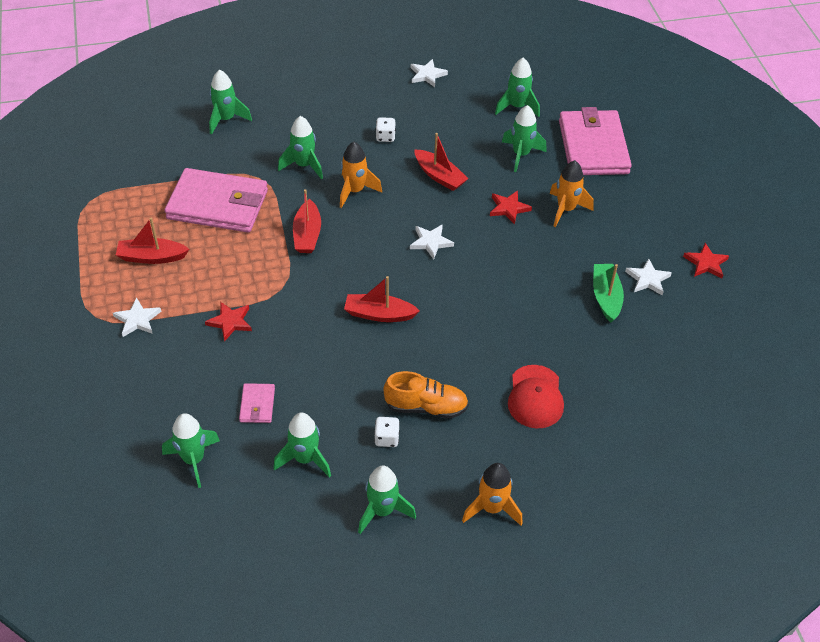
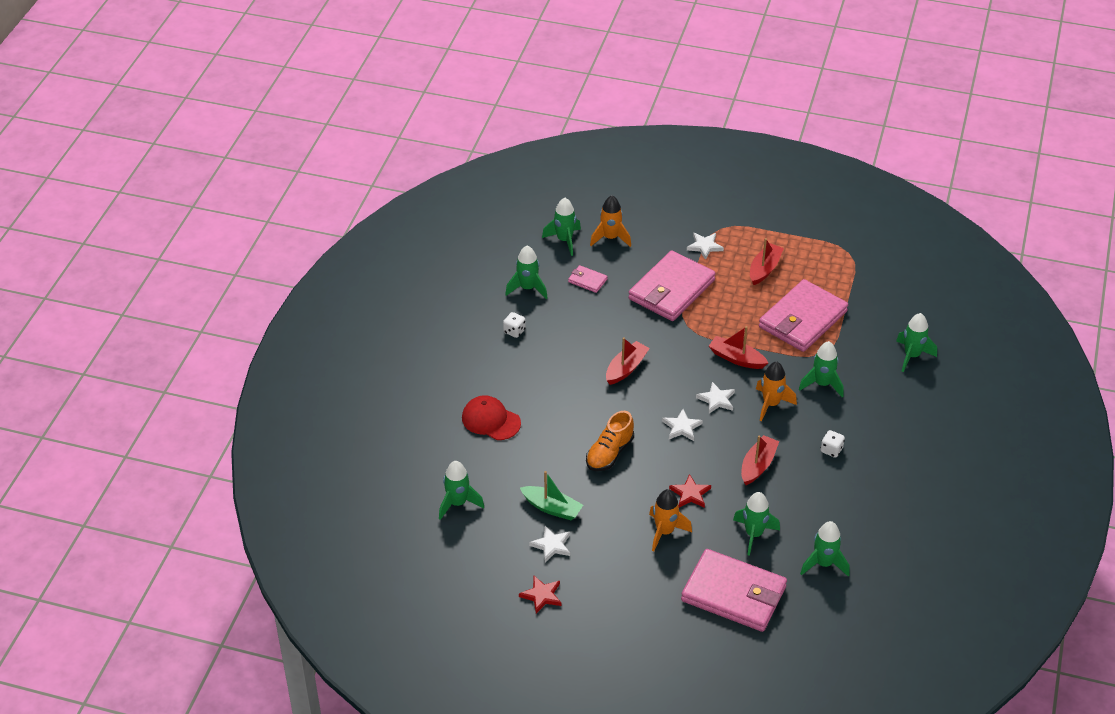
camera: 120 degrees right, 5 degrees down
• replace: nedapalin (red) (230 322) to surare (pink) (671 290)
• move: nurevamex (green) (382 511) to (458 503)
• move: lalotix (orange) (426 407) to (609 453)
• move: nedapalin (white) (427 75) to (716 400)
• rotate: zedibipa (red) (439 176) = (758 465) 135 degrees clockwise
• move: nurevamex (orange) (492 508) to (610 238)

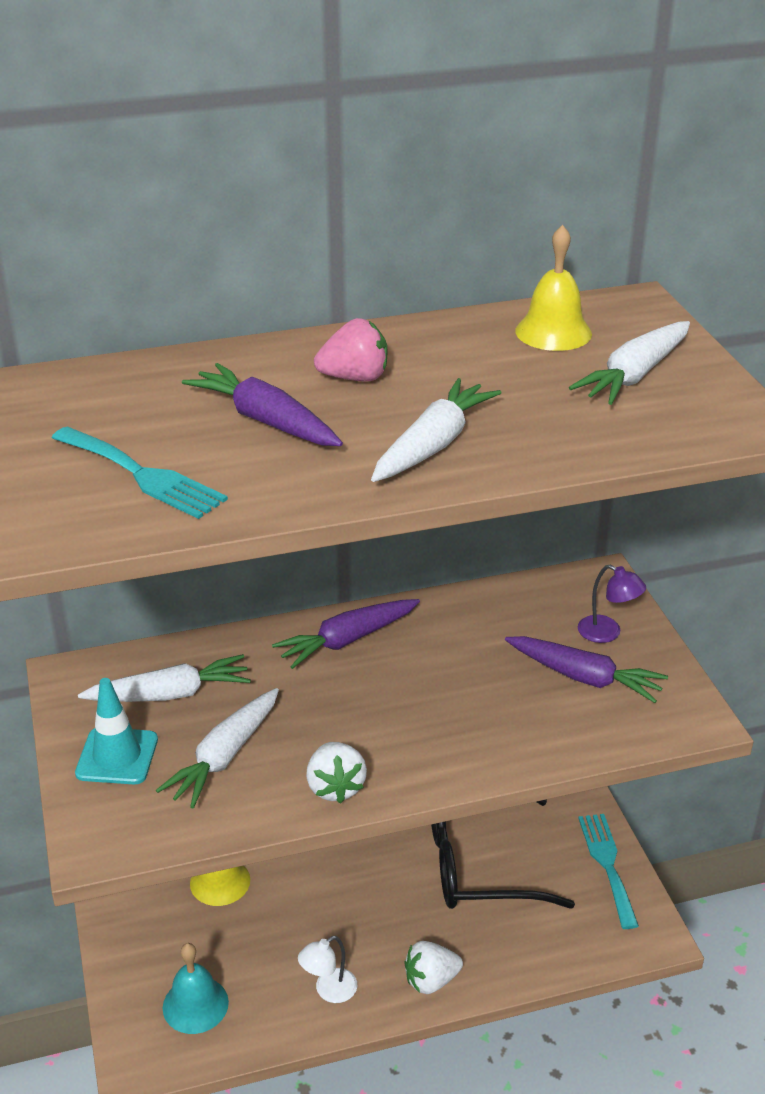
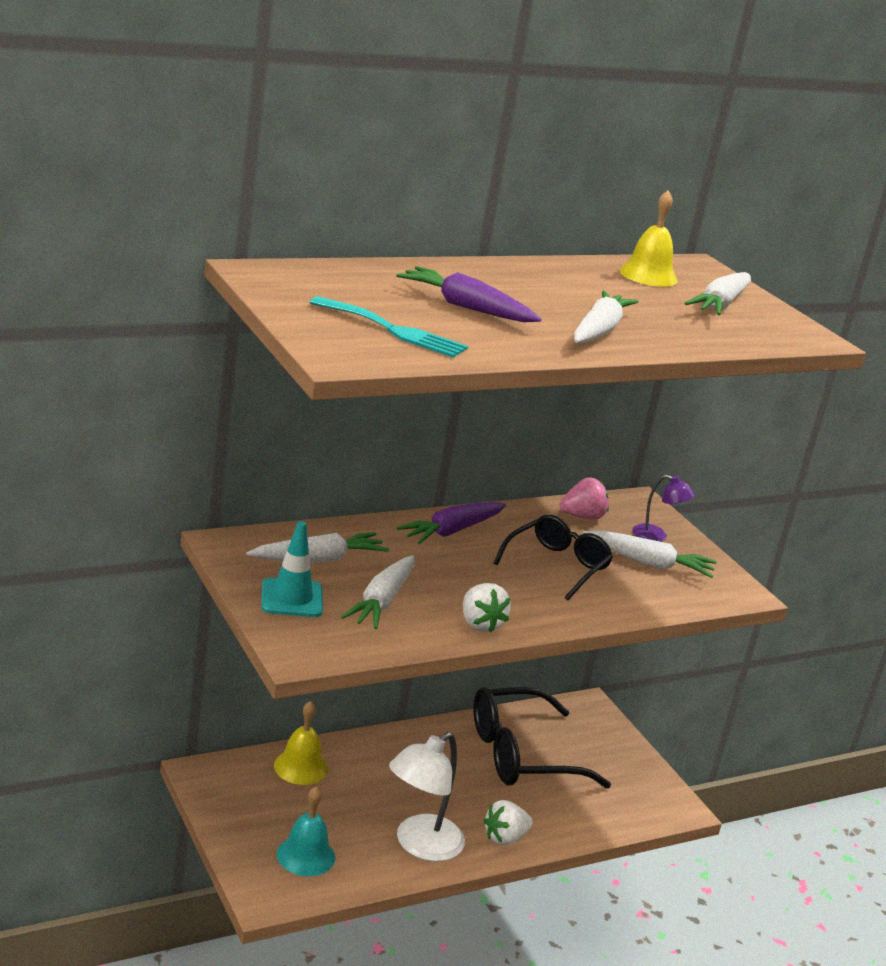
camera: 15 degrees left, 10 degrees down
• resize: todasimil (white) (329 991) = (420 845) x1.89
• move: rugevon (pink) (355 378) to (582 517)
• recolor: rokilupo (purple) (584 677) to rokilupo (white) (649 563)
• delete: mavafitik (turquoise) (607 864)
• insert: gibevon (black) (557 565)

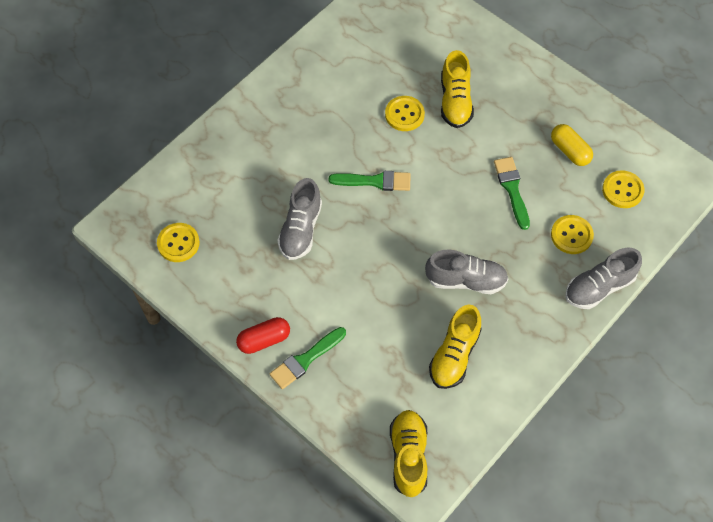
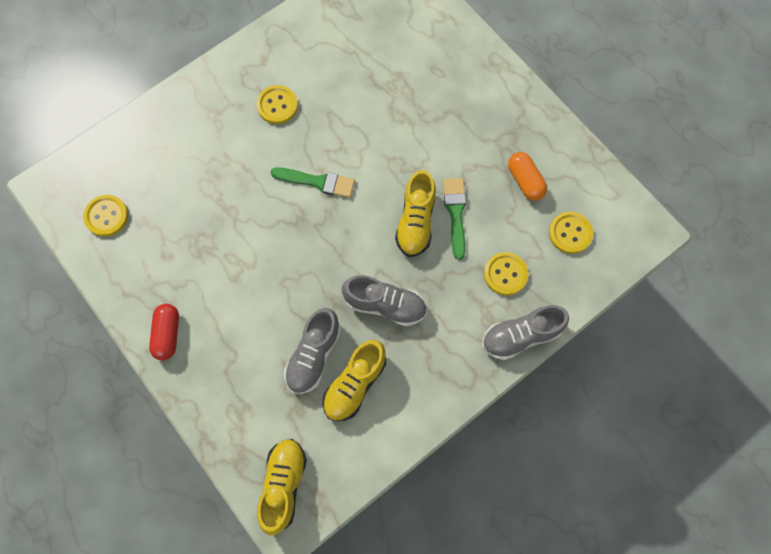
camera: 10 degrees right, 10 degrees up
• rotate: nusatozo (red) (264 340) = (168 334) 75 degrees counterclockwise
• delete: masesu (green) (305 360)
• move: lalotix (grey) (300 229) to (313 355)
• move: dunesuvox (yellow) (404 114) to (277 105)
• move: lalotix (yellow) (455 101) to (416 221)
• recolor: nusatozo (yellow) (570 151) to nusatozo (orange) (525 181)

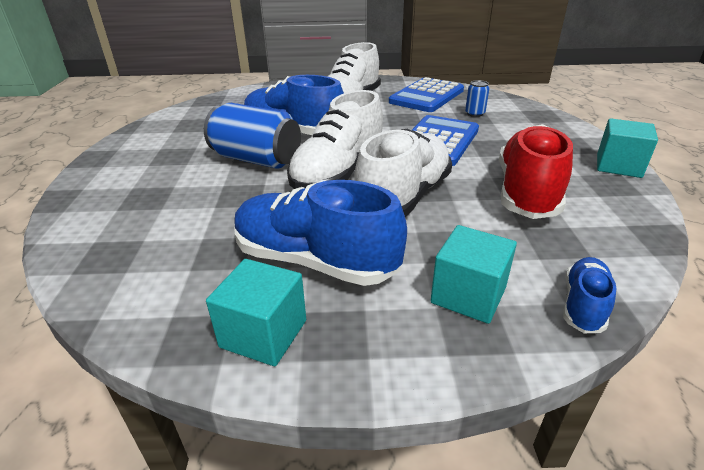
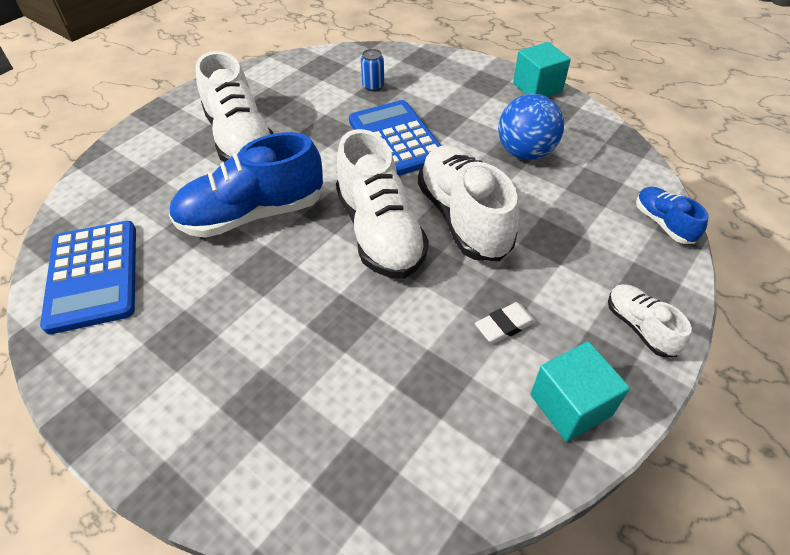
camera: 50 degrees left, 15 degrees up
• delete: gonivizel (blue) (256 159)
• replace: lalotix (blue) (315 261) to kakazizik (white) (504 325)
• move: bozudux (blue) (427 96) to (93 276)
• delete: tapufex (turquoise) (468 295)
• replace: lalotix (red) (527 192) to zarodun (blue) (525 153)
• insert: lalotix (white) (640 327)

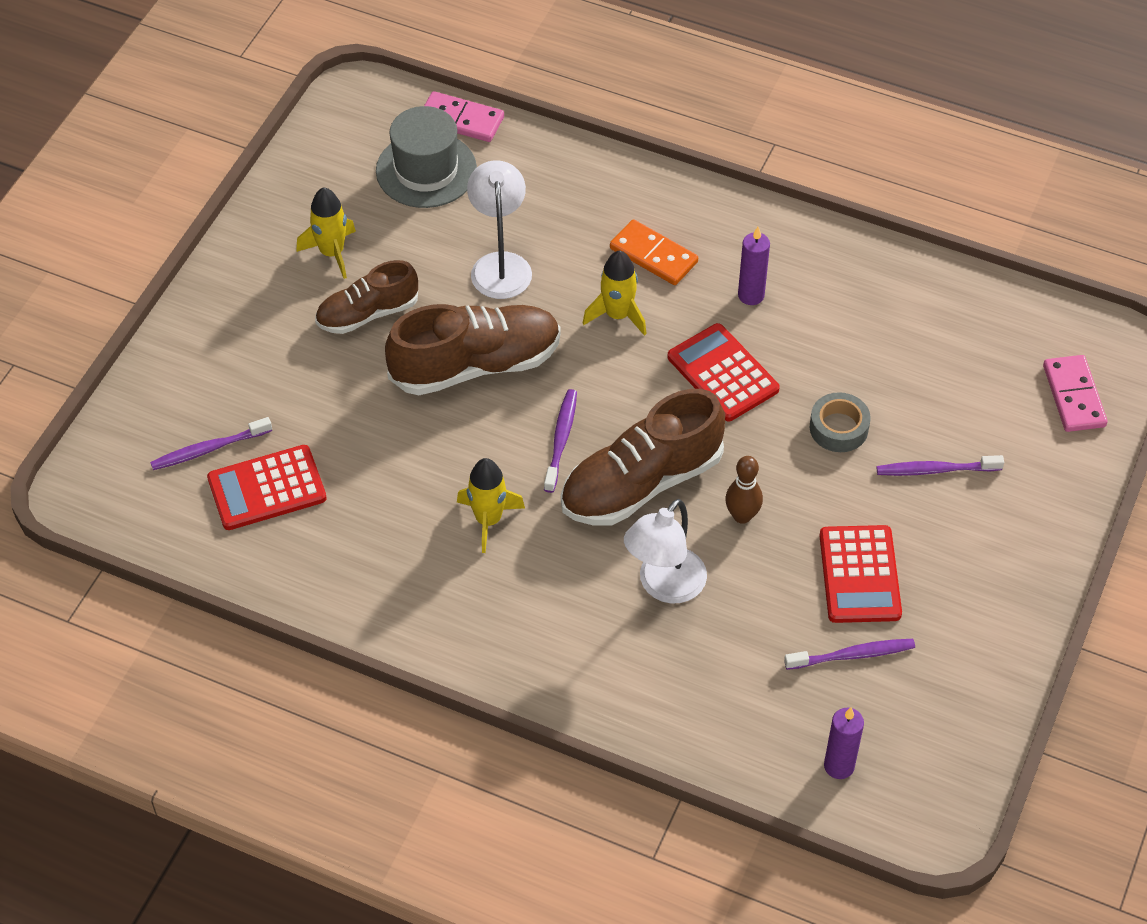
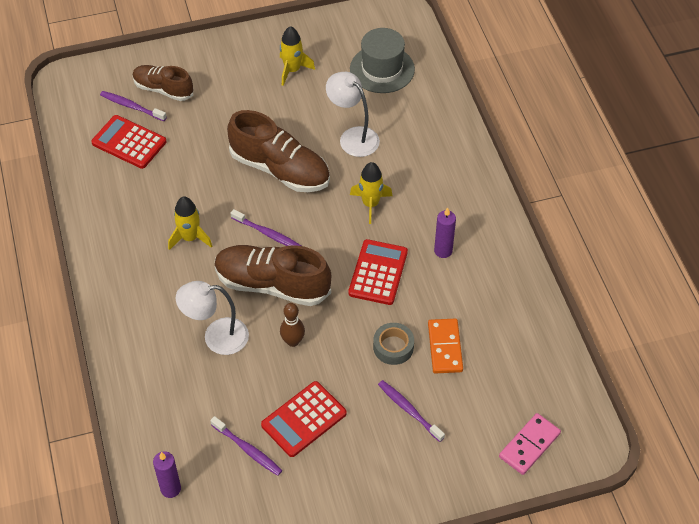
camera: 50 degrees right, 0 degrees up
• move: lalotix (brown) (367 314) to (163 89)
• delete: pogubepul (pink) (461 120)
• rotate: todasimil (white) (500 265) = (353 137) 90 degrees counterclockwise
• rotate: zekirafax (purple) (561 439) = (267 234) 60 degrees clockwise
• move: pogubepul (orange) (653 255) to (445 347)

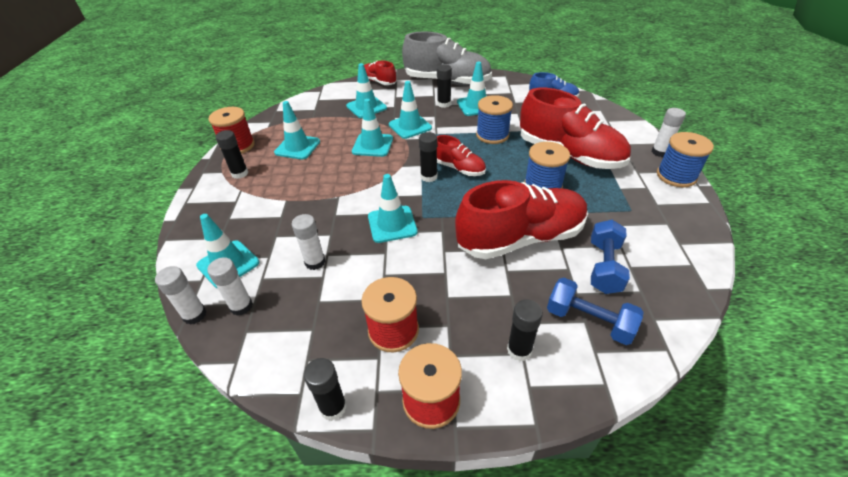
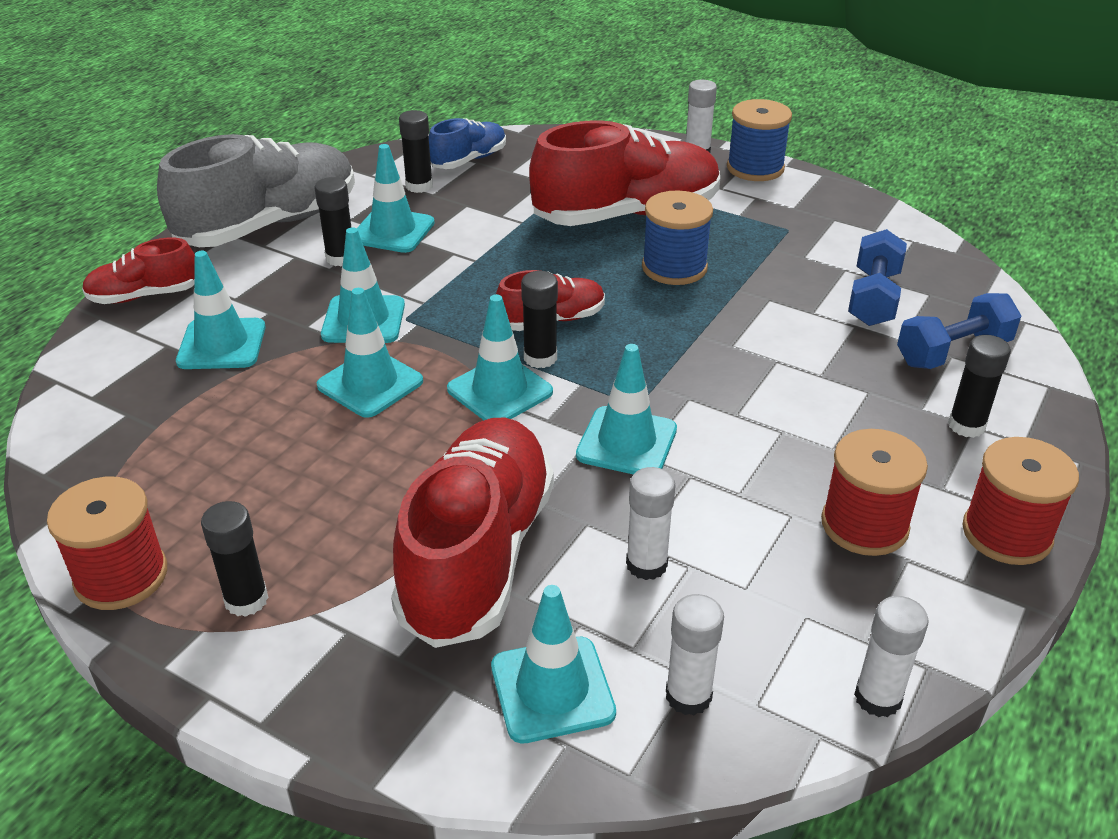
camera: 60 degrees left, 5 degrees down
• move: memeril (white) (194 315) to (878 698)
• move: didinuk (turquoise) (297 147) to (500 391)
• move: memeril (black) (333 407) to (419 186)
• move: lalotix (red) (520 238) to (477 555)
• delete: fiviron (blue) (492 135)
• rotate: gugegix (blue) (604 267) = (873 298) 60 degrees clockwise

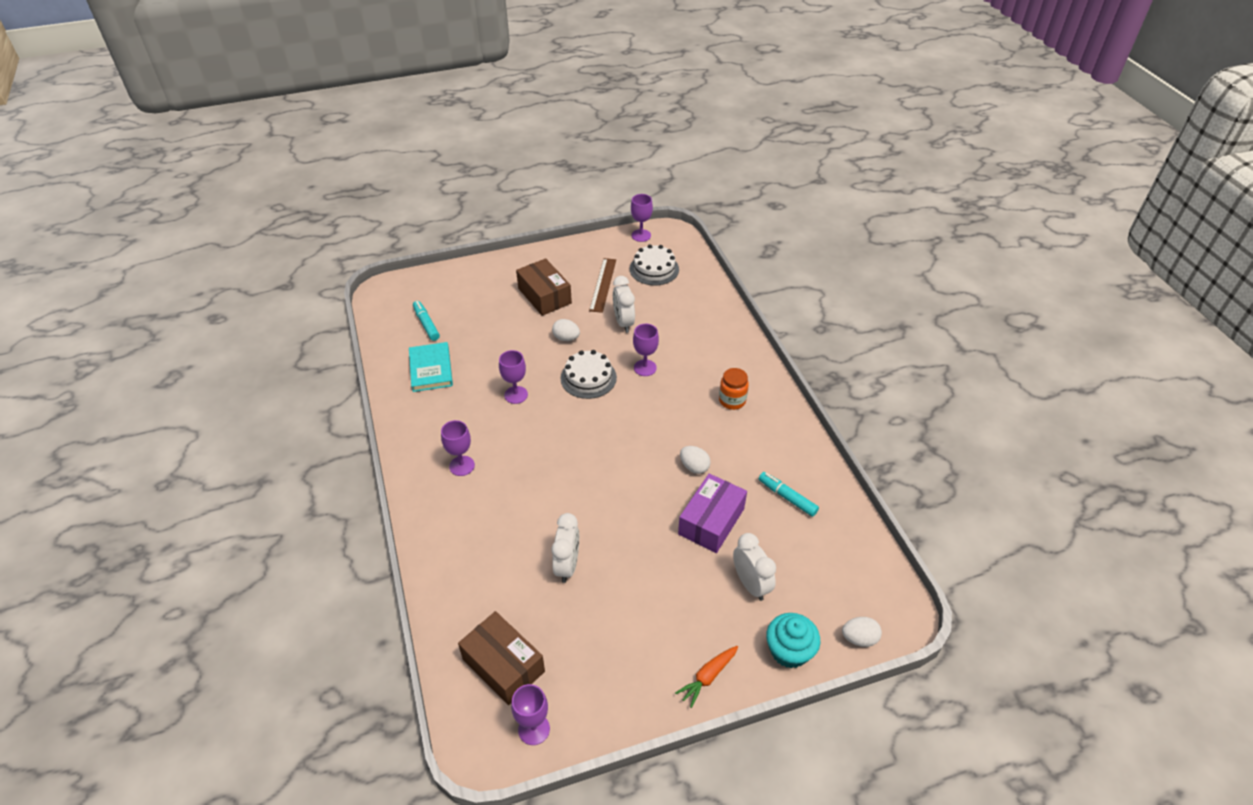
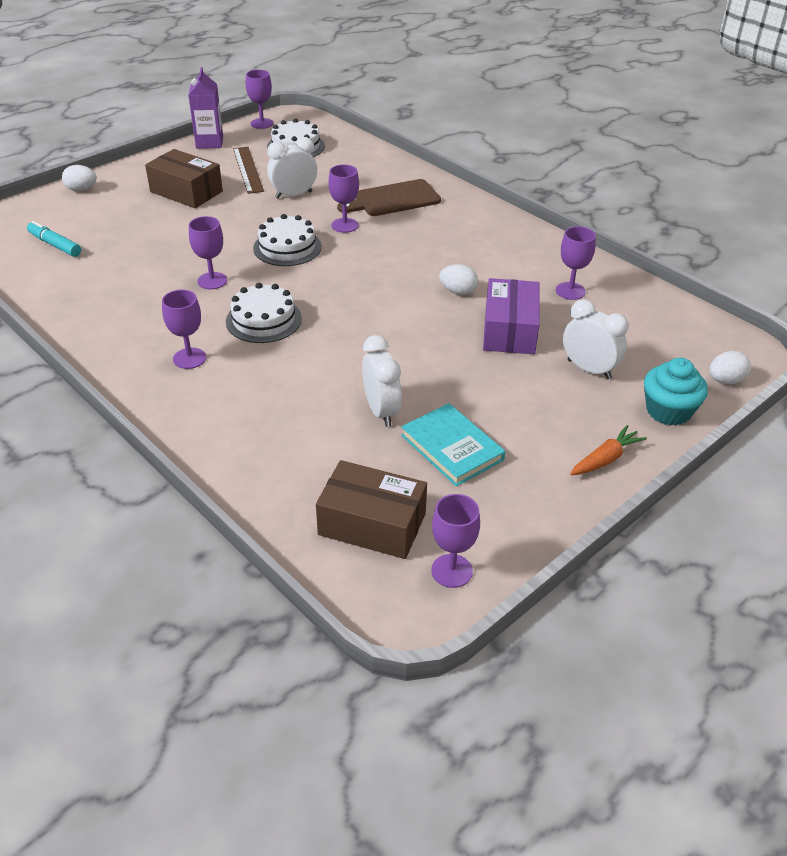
camera: 25 degrees left, 5 degrees down
• move: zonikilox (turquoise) (431 369) to (452 447)
• move: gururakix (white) (566 338) to (81 189)
• rotate: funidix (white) (623 322) = (293 195) 105 degrees clockwise
• rotate: rokilupo (orange) (708 677) = (605 459) 150 degrees counterclockwise
• delete: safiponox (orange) (732 401)
• replace: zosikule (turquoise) (787 497) to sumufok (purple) (570 291)
• insert: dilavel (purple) (209 142)
• insert: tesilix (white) (263 320)
• insert: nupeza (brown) (393 199)

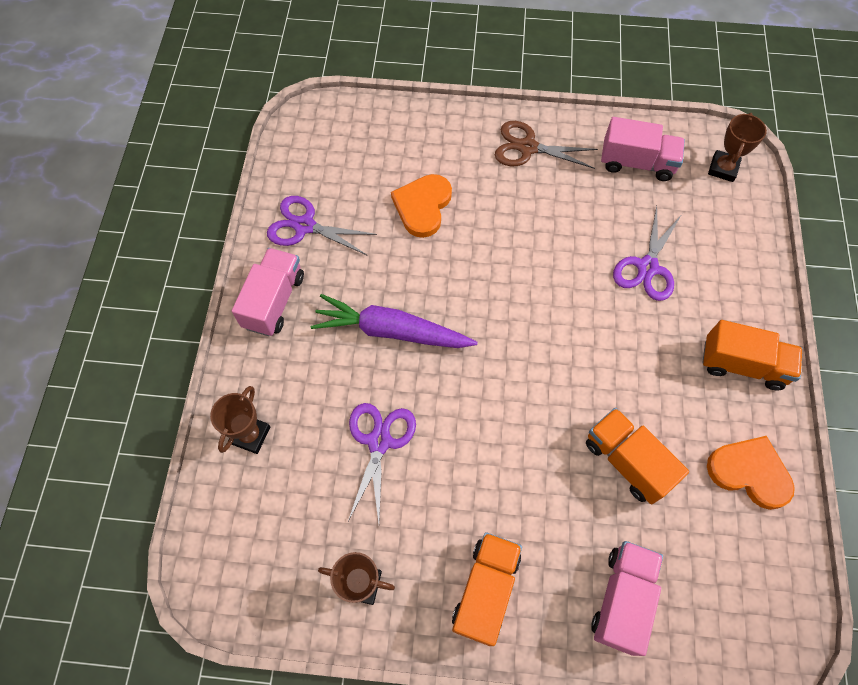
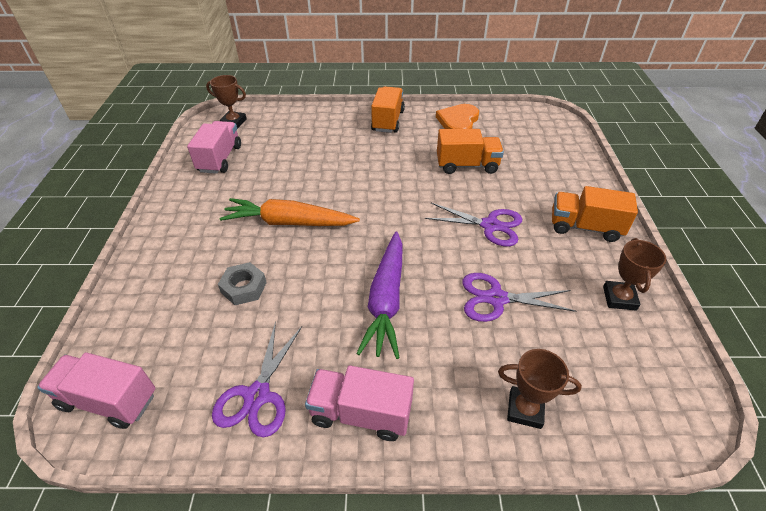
camera: 95 degrees left, 20 degrees down
• replace: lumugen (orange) (422 206) to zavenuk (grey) (244 288)
• delete: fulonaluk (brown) (528 147)
• rotate: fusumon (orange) (627 461) = (467 165) 135 degrees counterclockwise
• move: fusumon (pink) (622 599) to (108 400)
• move: fulonaluk (purple) (647 267) to (490 225)
• insert: rokilupo (orange) (289 222)

